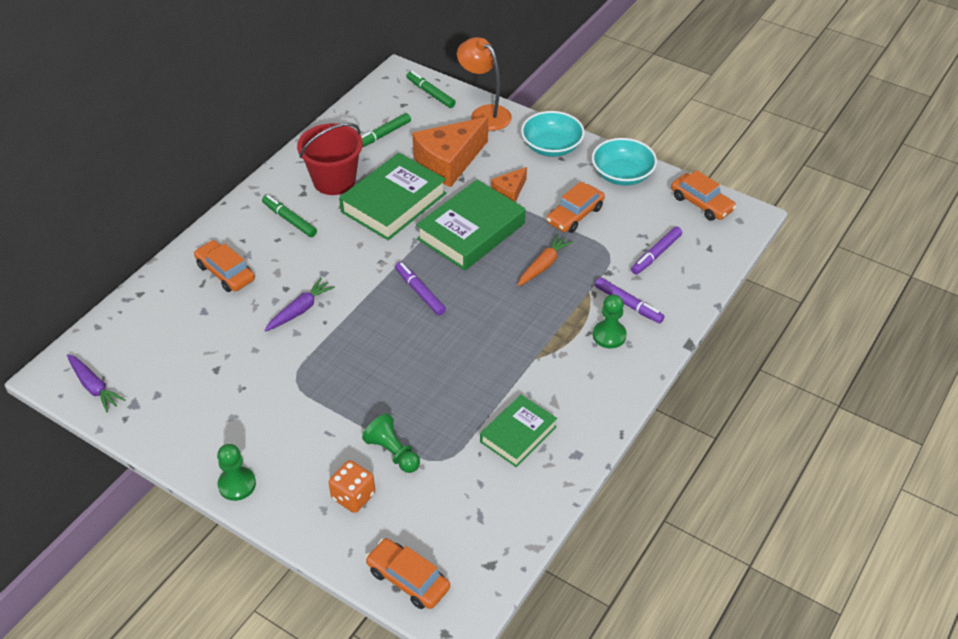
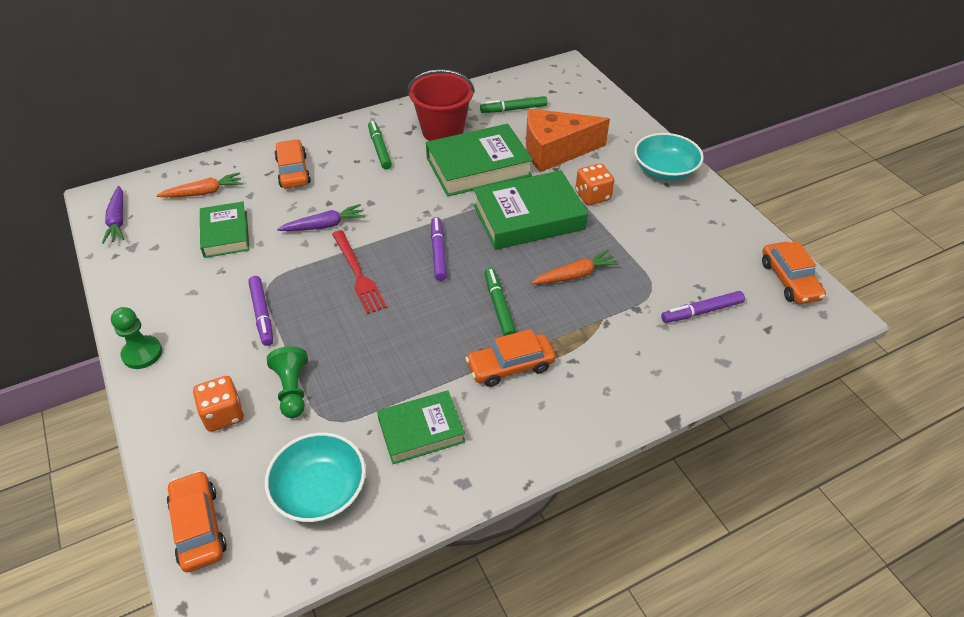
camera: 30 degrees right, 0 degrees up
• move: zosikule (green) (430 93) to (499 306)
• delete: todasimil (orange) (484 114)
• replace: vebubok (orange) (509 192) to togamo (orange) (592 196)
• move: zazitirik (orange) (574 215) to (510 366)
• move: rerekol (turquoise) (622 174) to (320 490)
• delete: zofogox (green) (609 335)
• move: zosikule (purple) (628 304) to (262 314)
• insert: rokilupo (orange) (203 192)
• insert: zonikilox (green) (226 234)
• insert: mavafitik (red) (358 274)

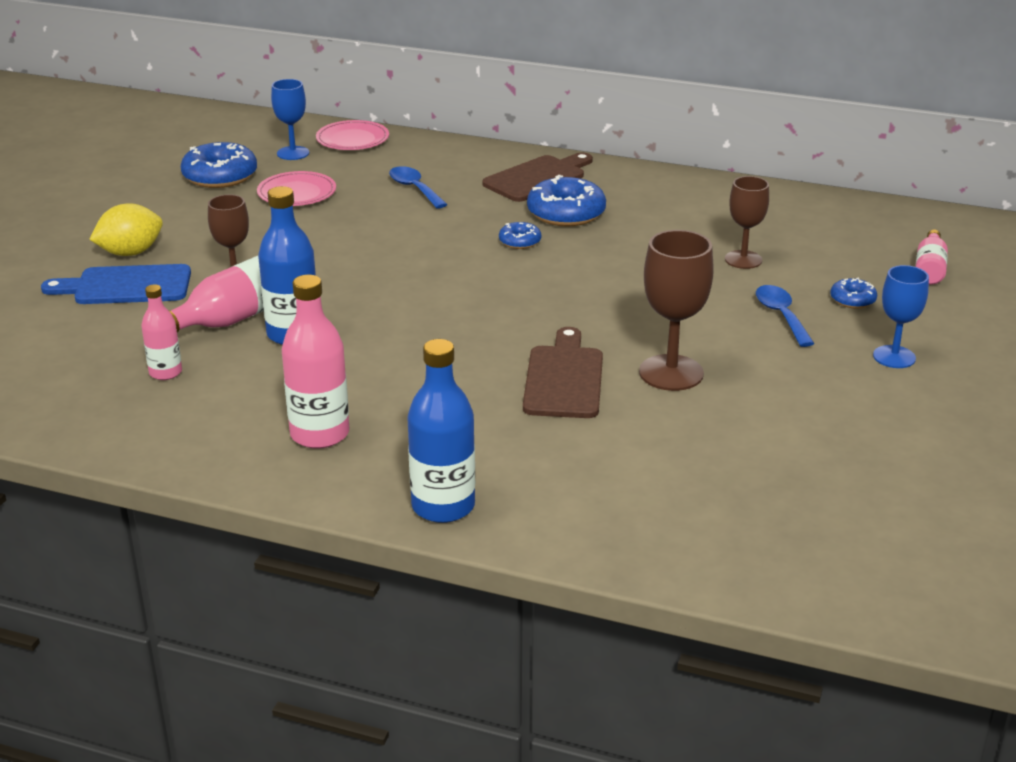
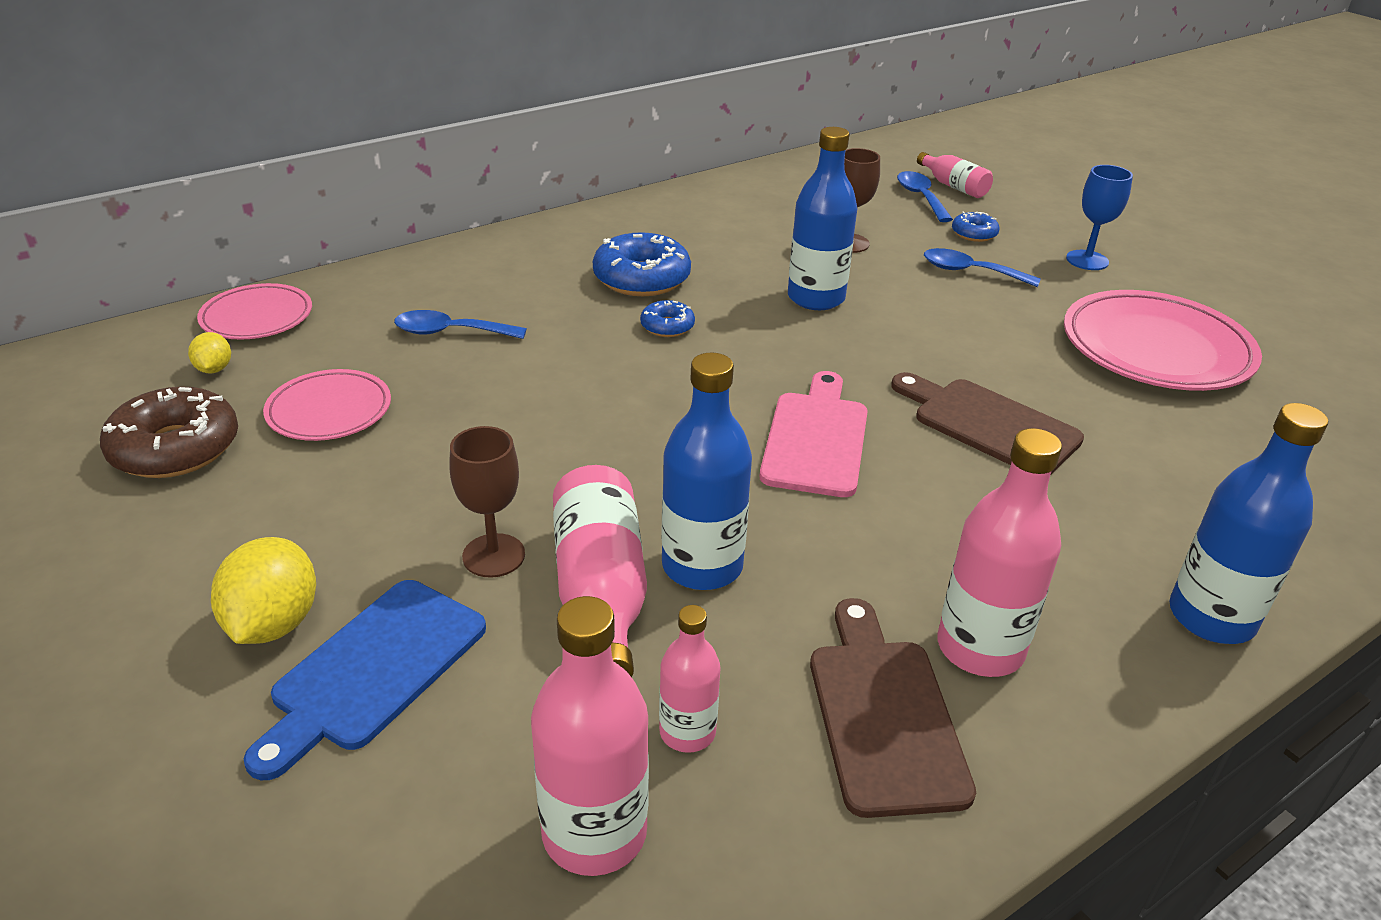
camera: 55 degrees left, 5 degrees up
• recolor: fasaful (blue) (220 176) to fasaful (brown) (175 448)
• replace: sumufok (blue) (293 153) to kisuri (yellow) (214 369)
• move: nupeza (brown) (537 178) to (883 715)
• delete: sumufok (brown) (671 373)
• insert: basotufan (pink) (594 833)
• insert: nupeza (pink) (816 439)
• insert: basotufan (blue) (816 298)
• insert: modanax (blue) (921 197)
• insert: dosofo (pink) (1156 349)

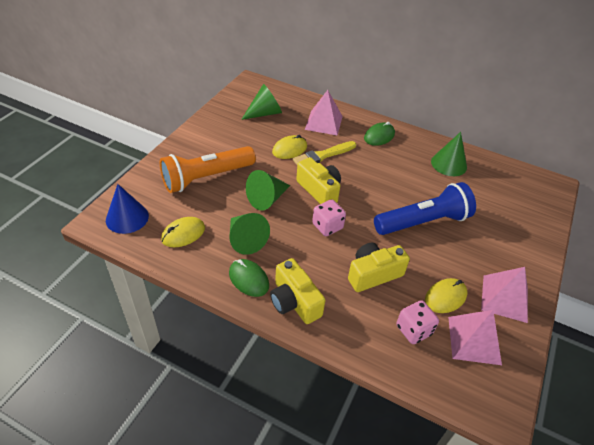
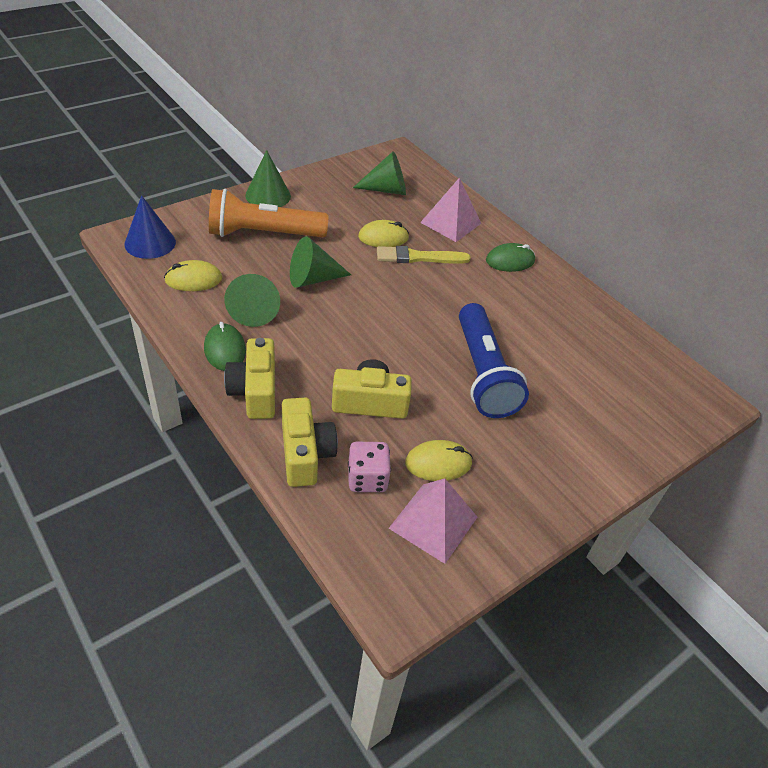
camera: 25 degrees right, 0 degrees up
• move: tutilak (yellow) (319 190) to (305 454)
• delete: togamo (pink) (327 226)
• rotate: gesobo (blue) (423 222) = (483 373) 75 degrees clockwise
• move: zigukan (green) (448 164) to (268 195)
• delete: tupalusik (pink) (505 298)

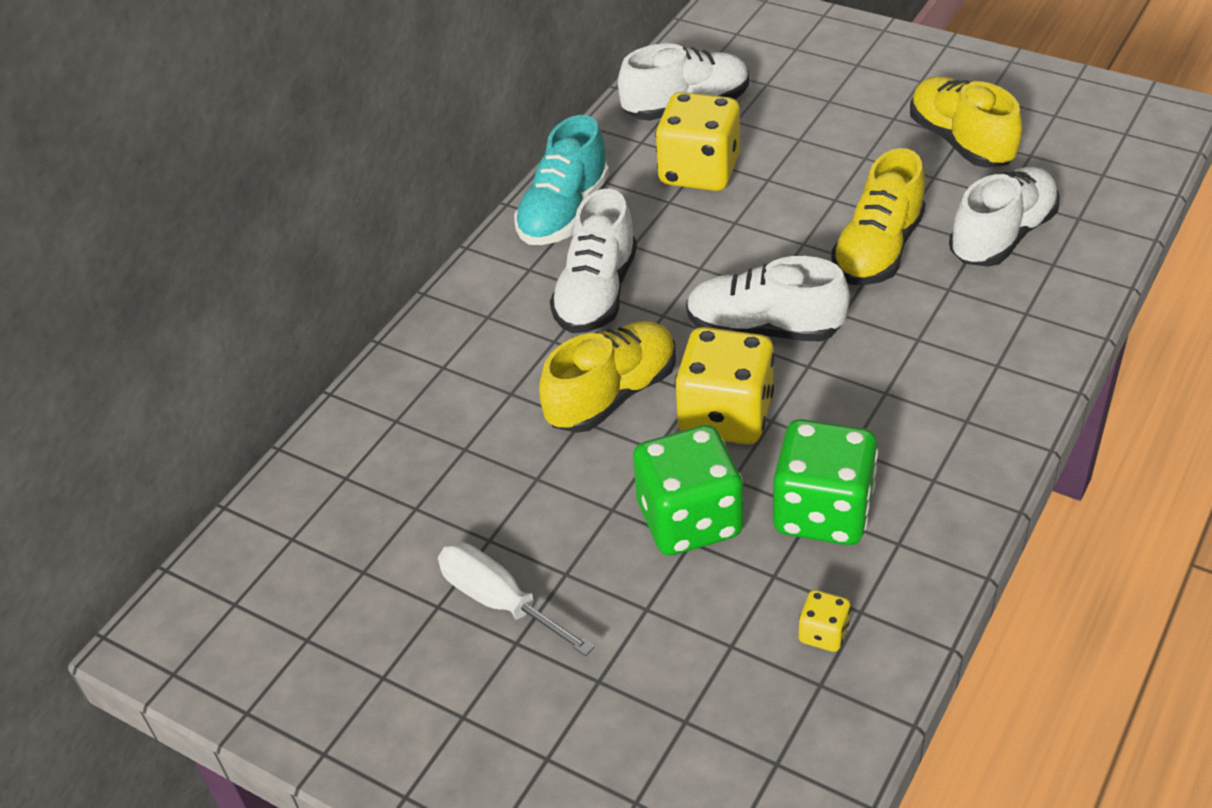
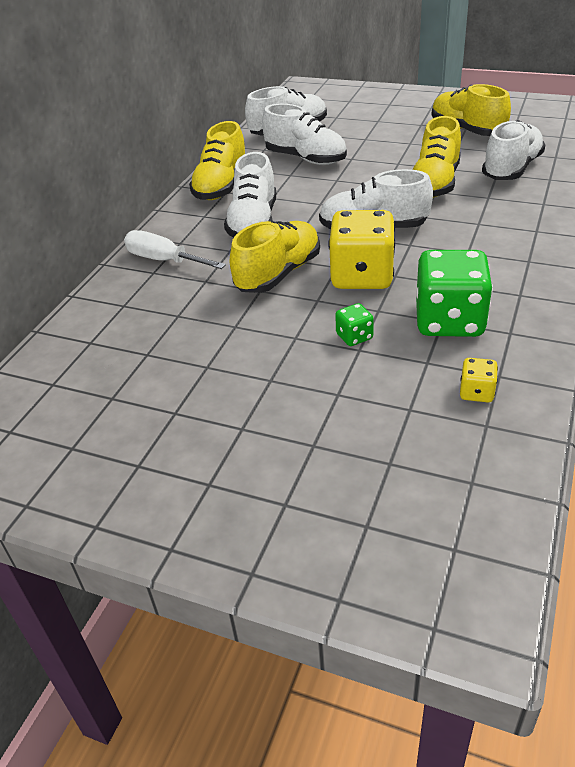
camera: 10 degrees left, 5 degrees down
• move: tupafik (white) (499 601) to (164 260)
• recolor: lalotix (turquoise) (564 212) to lalotix (yellow) (221 186)
• resize: togamo (green) (689 520) = (354 337) x0.45
• replace: togamo (yellow) (699 171) to lalotix (white) (306 159)

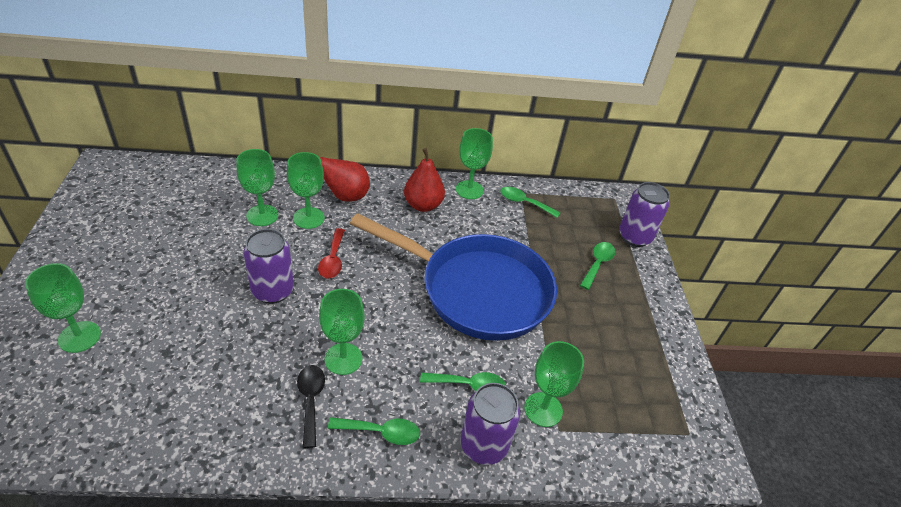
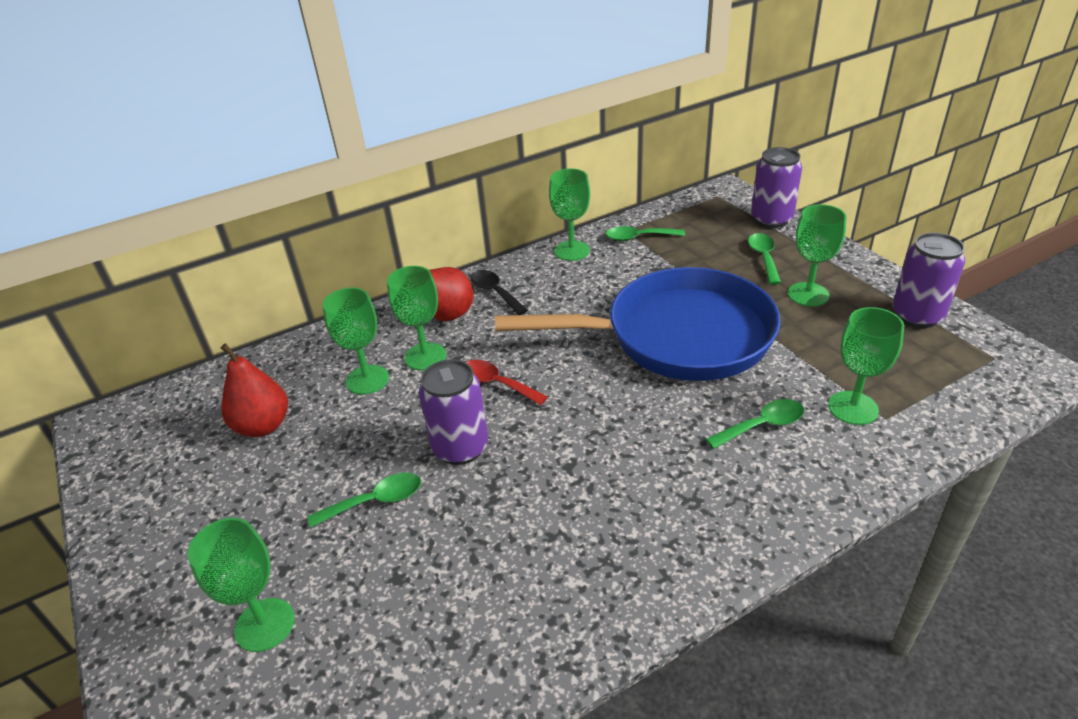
camera: 20 degrees left, 5 degrees down
• move: modanax (black) (311 400) to (495 292)
• rotate: modanax (red) (333 260) = (496 383) 150 degrees clockwise
• move: sumufok (green) (343 359) to (808 294)
• move: modanax (green) (381 432) to (376 501)
• move: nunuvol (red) (423 205) to (263 426)
• move: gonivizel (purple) (483 445) to (917 316)

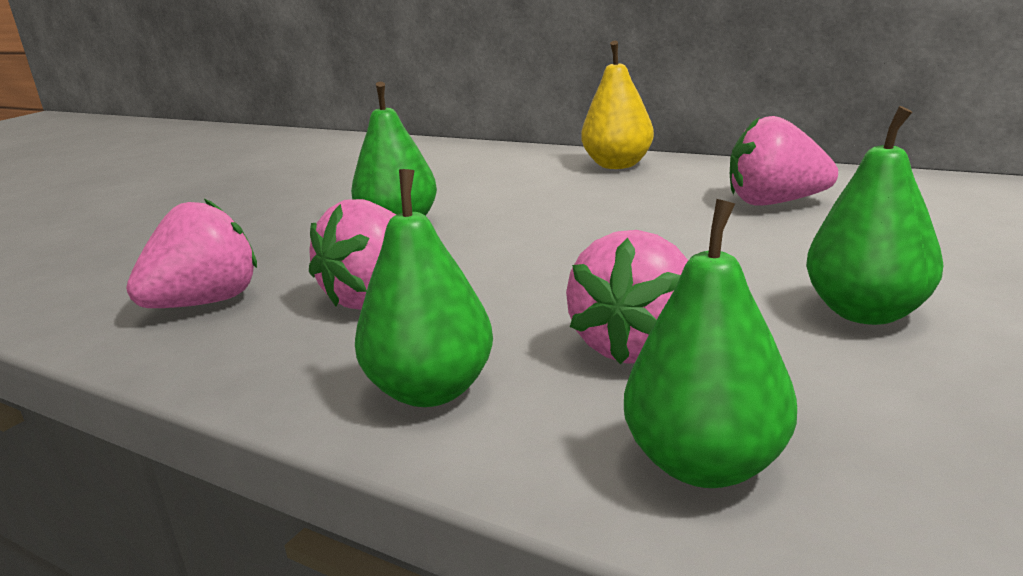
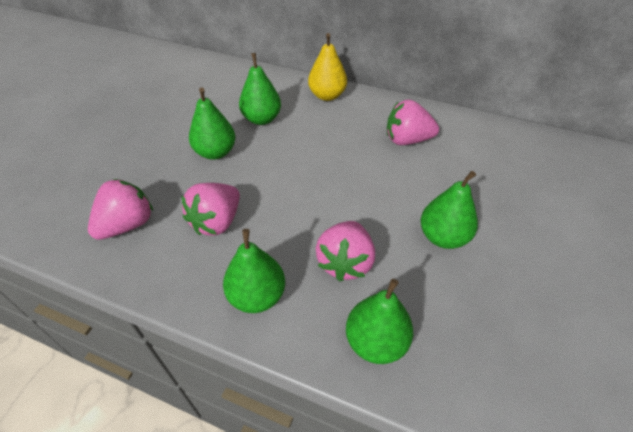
camera: 10 degrees left, 25 degrees up
• insert: nunuvol (green) (262 119)

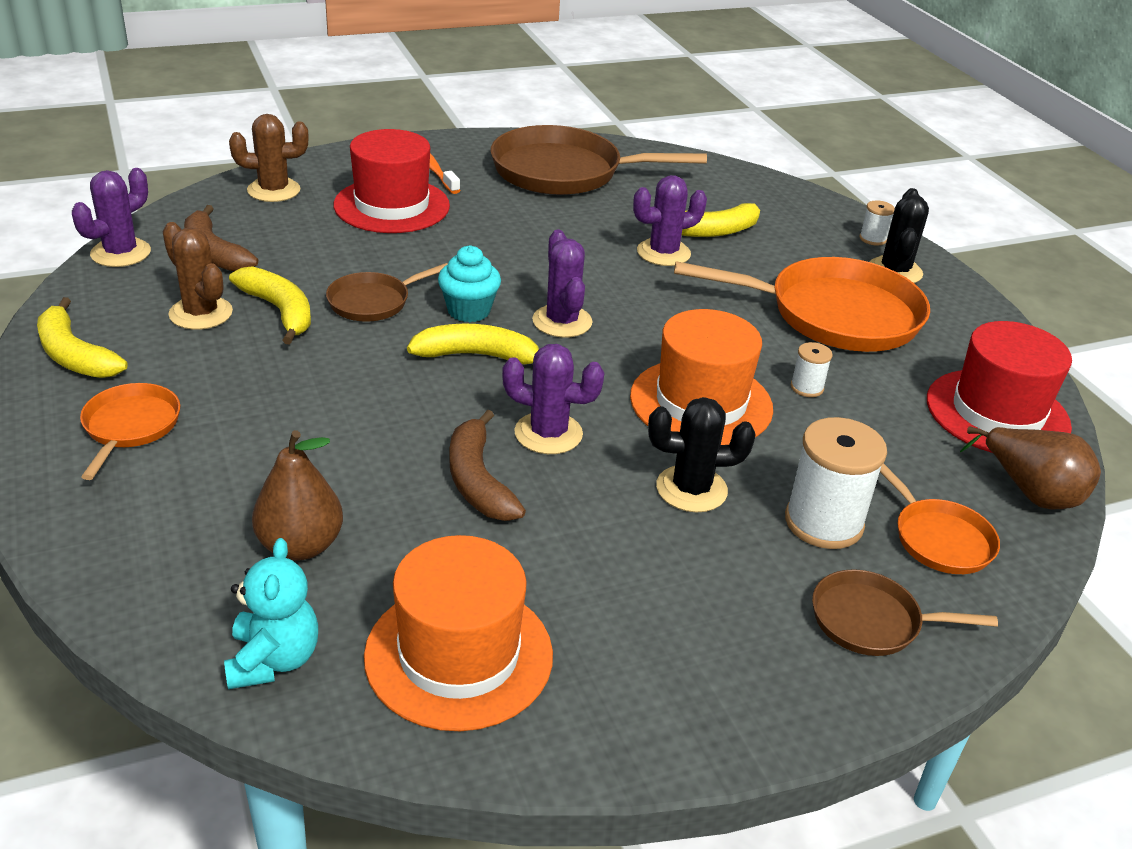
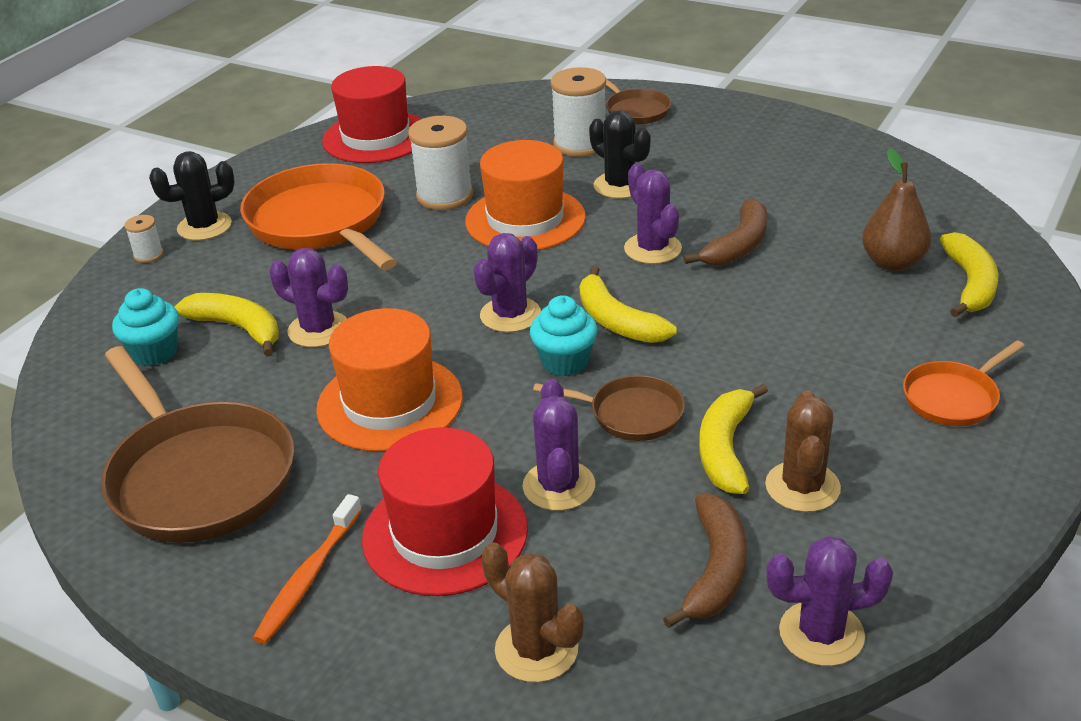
camera: 125 degrees left, 0 degrees up
• move: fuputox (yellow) (74 355) to (970 284)
• delete: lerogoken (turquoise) (273 660)
• move: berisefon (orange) (459 655) to (390 403)
• resize: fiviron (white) (807 387) = (445 196) x2.04
• delete: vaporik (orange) (938 539)
• delete: nunuvol (brown) (1030 492)
• insert: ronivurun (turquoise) (154 352)
• insert: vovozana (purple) (559 486)

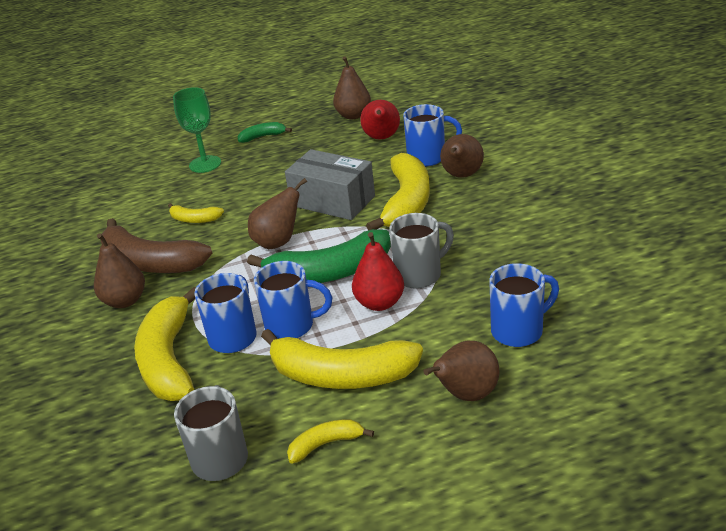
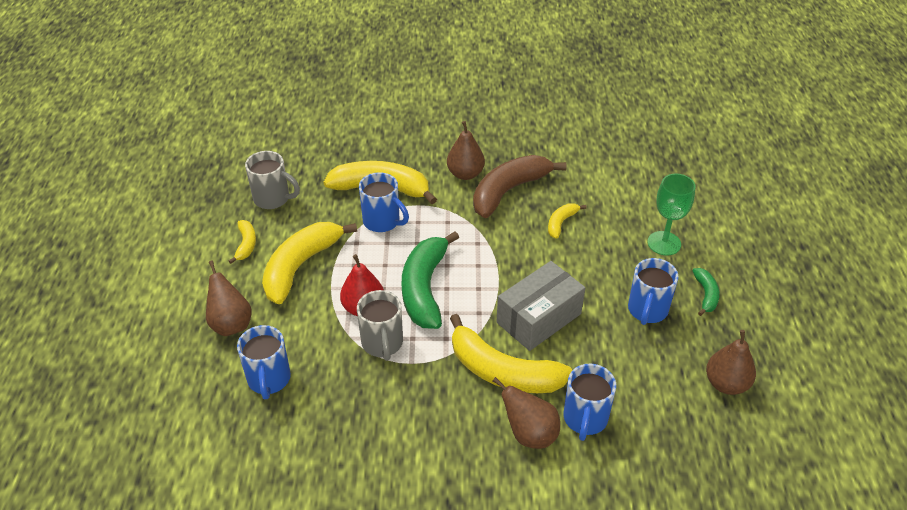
camera: 105 degrees right, 10 degrees up
• delete: nunuvol (brown) (278 242)
• move: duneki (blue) (291 326) to (647 310)
• delete: nunuvol (red) (381 138)

